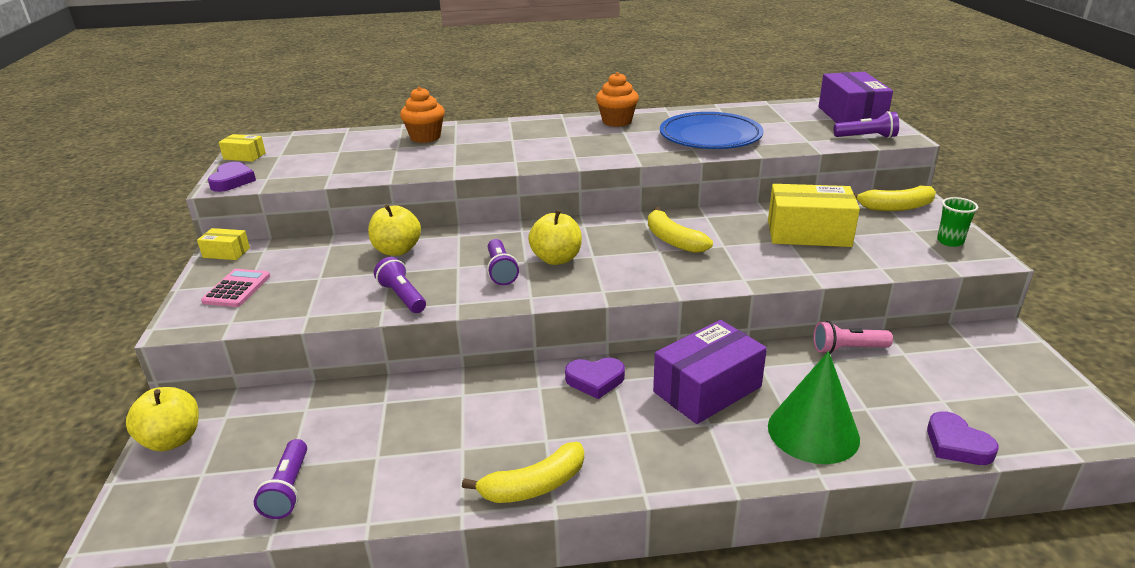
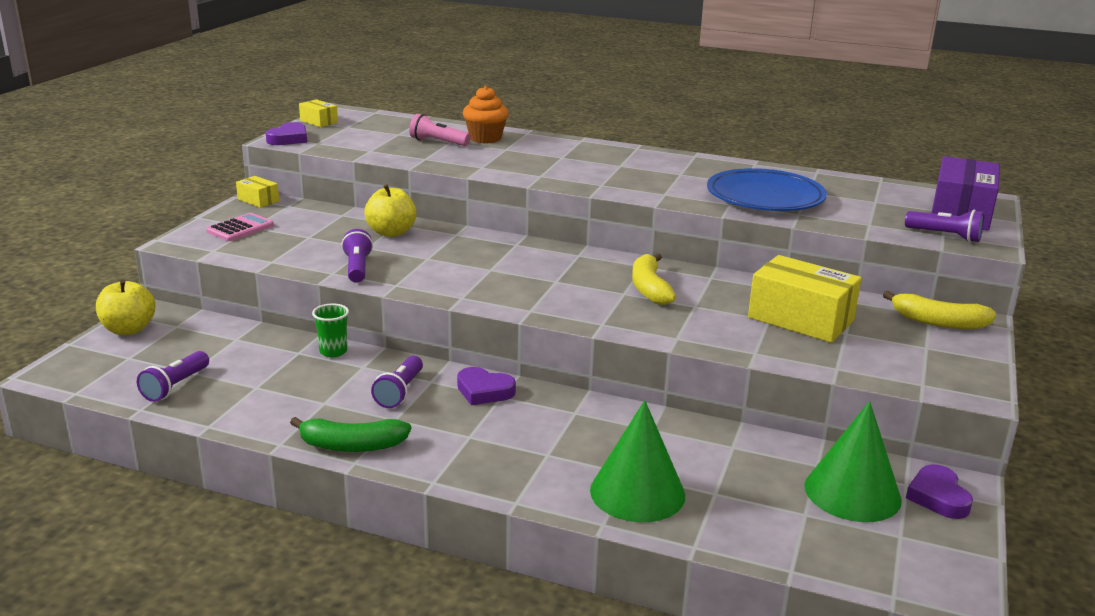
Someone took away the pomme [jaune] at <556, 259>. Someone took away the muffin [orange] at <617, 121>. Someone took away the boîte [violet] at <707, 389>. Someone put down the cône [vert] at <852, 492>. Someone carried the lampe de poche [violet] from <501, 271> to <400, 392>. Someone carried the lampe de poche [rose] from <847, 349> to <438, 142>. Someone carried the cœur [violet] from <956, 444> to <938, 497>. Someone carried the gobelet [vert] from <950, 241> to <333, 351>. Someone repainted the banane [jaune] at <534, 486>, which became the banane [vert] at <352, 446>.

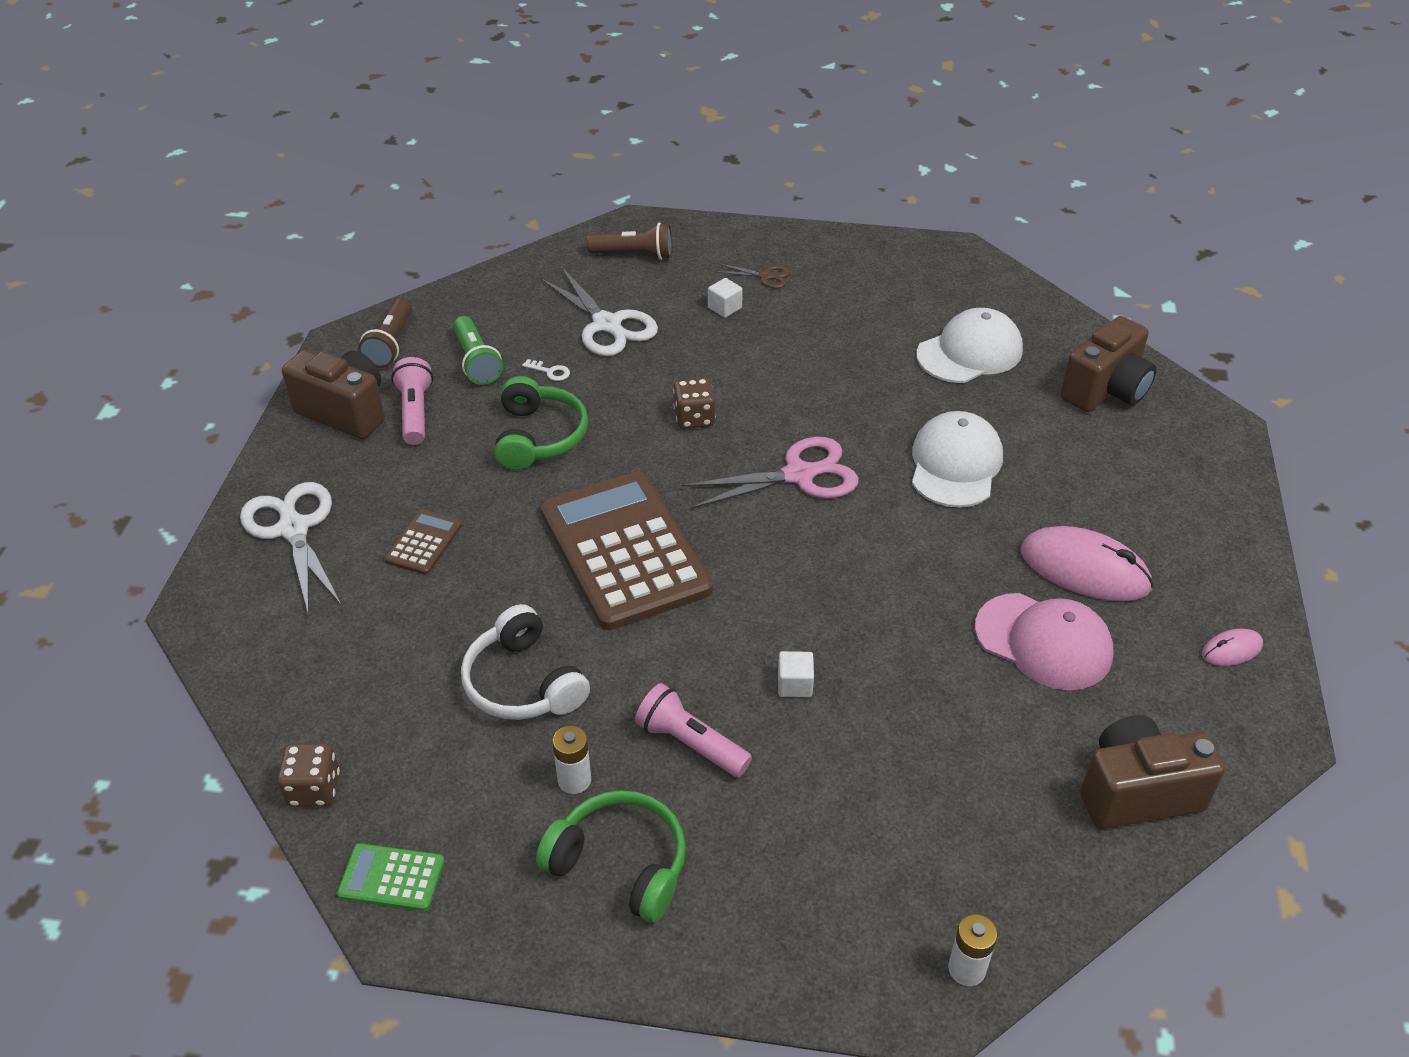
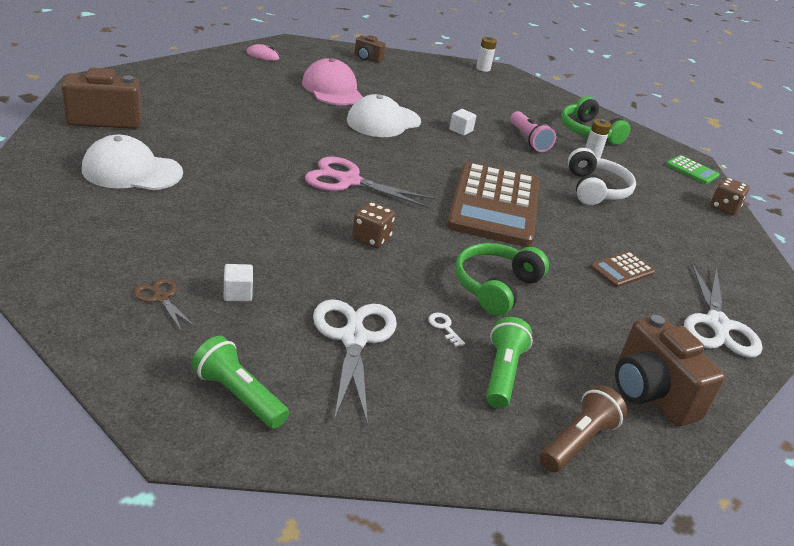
Someone took away the lampe de poche [rose] at <415, 412>. Someone took away the souris [rose] at <1084, 569>. Someone carried the casquette [blanc] from <955, 464> to <383, 121>. Someone repainted the lampe de poche [marron] at <634, 255>, which became the lampe de poche [vert] at <238, 395>. Someone scaled the appareil photo [marron] at <1137, 792> by 0.54.

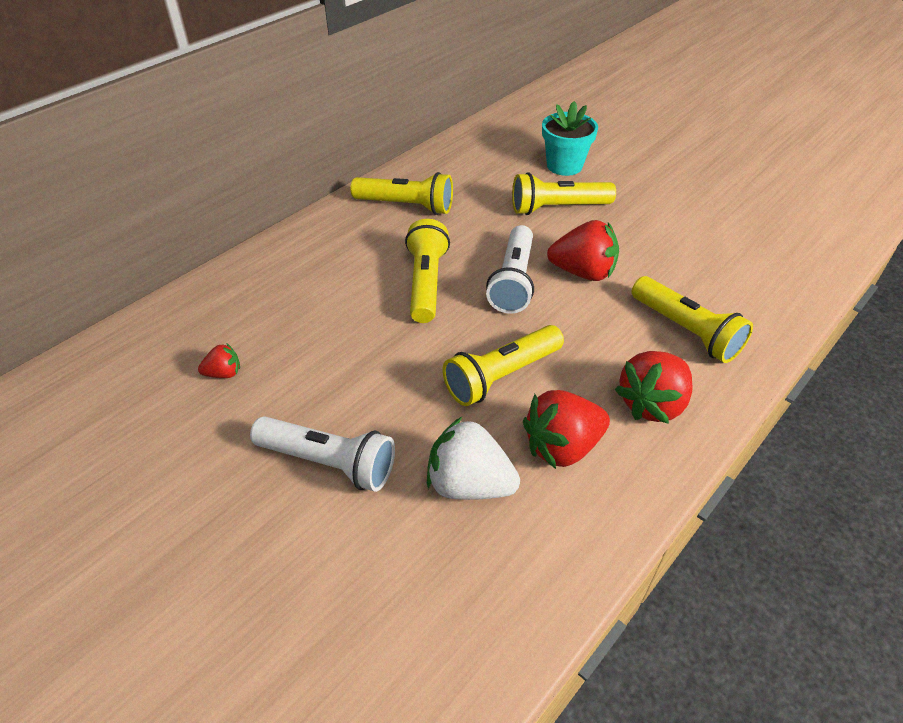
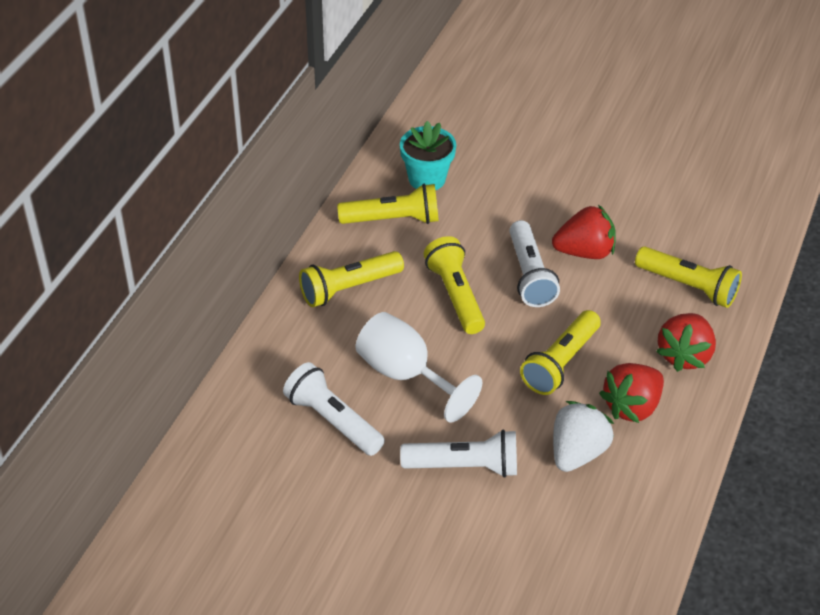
Someone put down the verre à pied [blanc] at <405, 375>. Someone carried the lampe de poche [jaune] from <557, 208> to <348, 288>. Someone carried the pot de fleurs [turquoise] from <564, 166> to <427, 179>. Someone swapped the fraise [rouge] at <224, 373> for the lampe de poche [blanc] at <333, 420>. Someone rotated the fraise [blanc] at <469, 484> by 120 degrees clockwise.

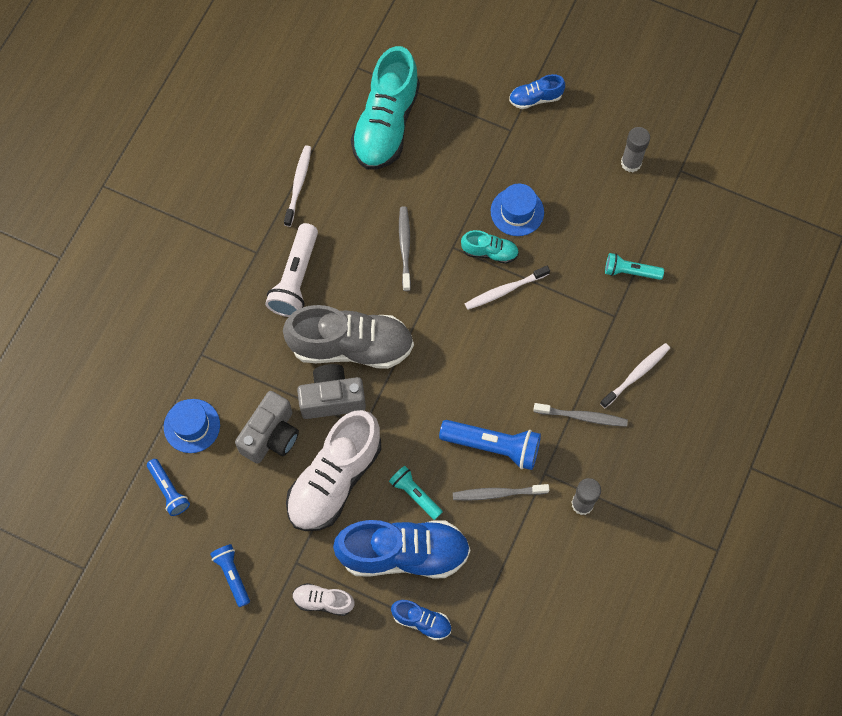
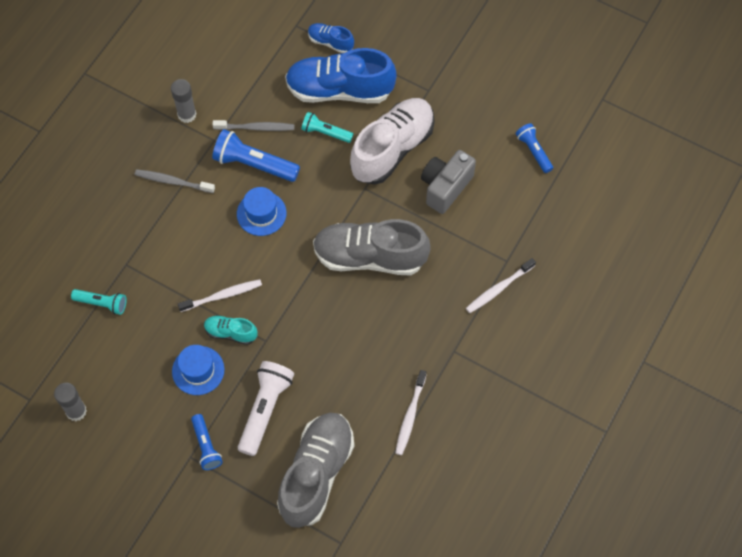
Someone took away the chaussure [blanc] at <323, 601>. Someone took away the appareil photo [gris] at <332, 398>. Someone took away the brosse à dents [gris] at <405, 247>. Someone took away the chaussure [bleu] at <535, 98>. Someone carried the chapeau [bleu] from <192, 426> to <261, 213>. Someone carried the lampe de poche [bleu] from <232, 575> to <206, 446>. Someone carried the lampe de poche [blanc] from <295, 278> to <265, 410>. Someone carried the brosse à dents [blanc] from <636, 375> to <499, 288>. Someone repainted the chaussure [turquoise] at <386, 124>, which became the chaussure [gris] at <316, 474>. Someone rotated the lampe de poche [turquoise] at <415, 494> by 150 degrees clockwise.

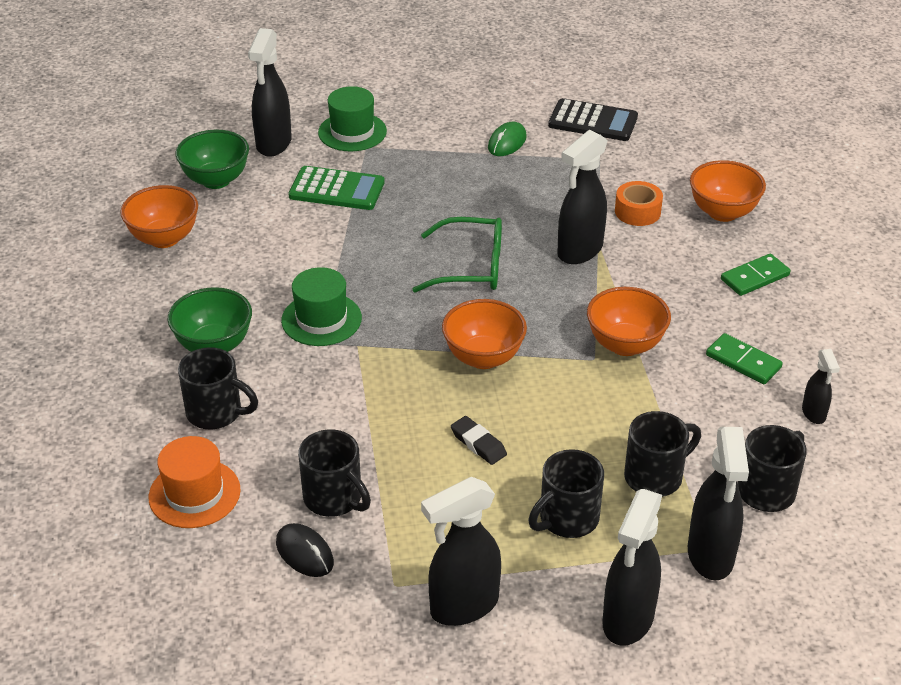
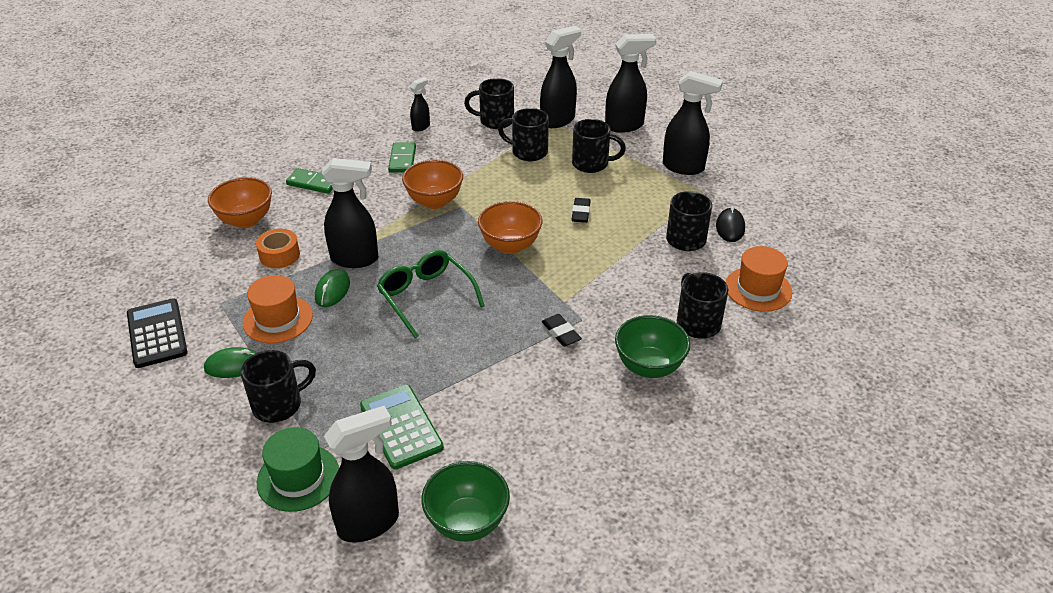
Someone took away the bol [orange] at <164, 238>. Someone put down the tasse [noir] at <279, 405>. Someone put down the chapeau [orange] at <278, 319>. Someone put down the souris [vert] at <332, 290>. Someone swapped the chapeau [vert] at <321, 319> for the gomme [noir] at <561, 333>.

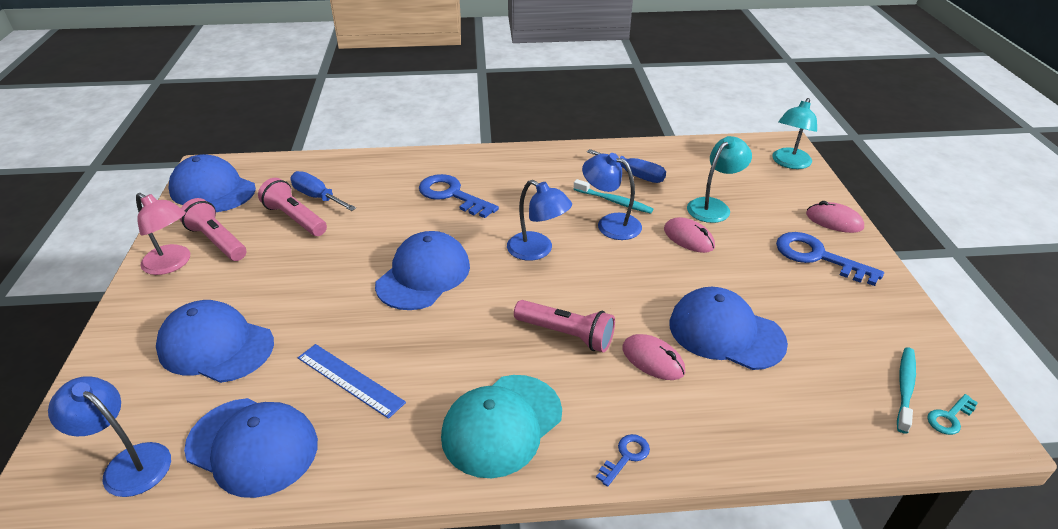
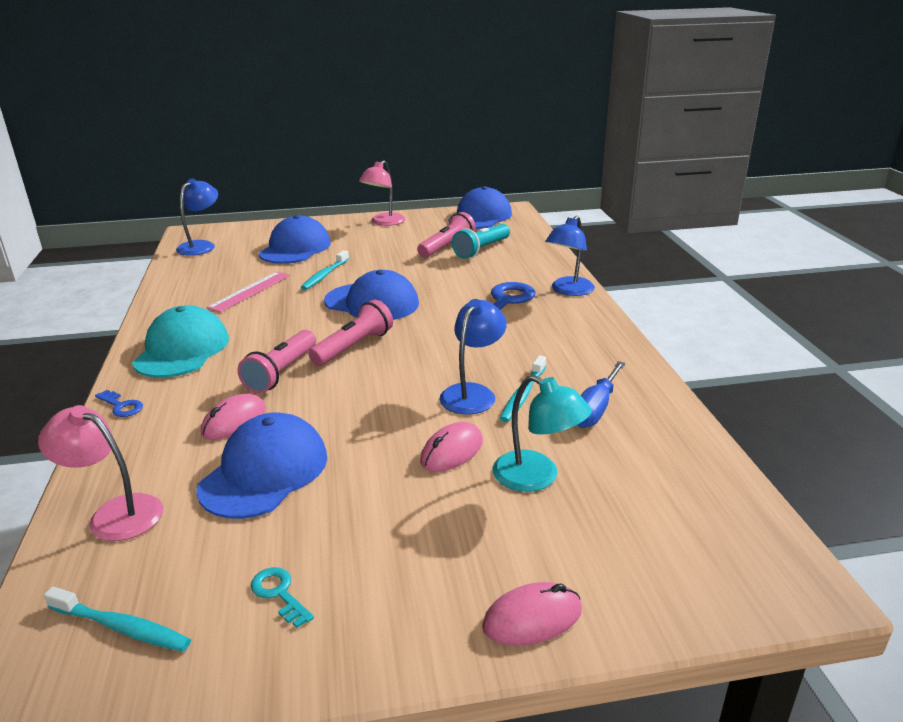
Someone took away the casquette [bleu] at <252, 446>. Someone took away the lampe [turquoise] at <789, 163>. Someone took away the clé [bleu] at <818, 257>. Someone put down the lampe [rose] at <115, 513>. Someone put down the brosse à dents [turquoise] at <325, 275>. Someone carried the lampe de poche [rose] from <217, 241> to <354, 347>. Someone carried the lampe [bleu] from <537, 250> to <568, 291>. Someone carried the clé [turquoise] from <949, 417> to <279, 594>. Someone swapped the tournevis [bleu] at <317, 197> for the lampe de poche [turquoise] at <481, 250>. Someone repainted the règle [bleu] at <350, 380>, which became the règle [rose] at <250, 291>. Someone rotated the casquette [turquoise] at <502, 425> by 60 degrees clockwise. Someone rotated the souris [rose] at <834, 221> by 45 degrees clockwise.

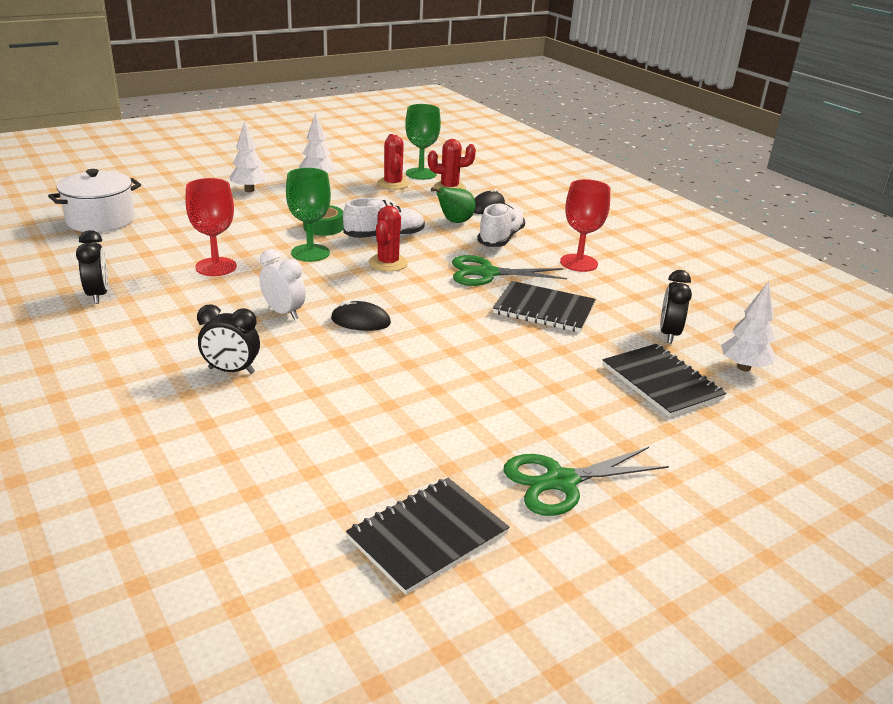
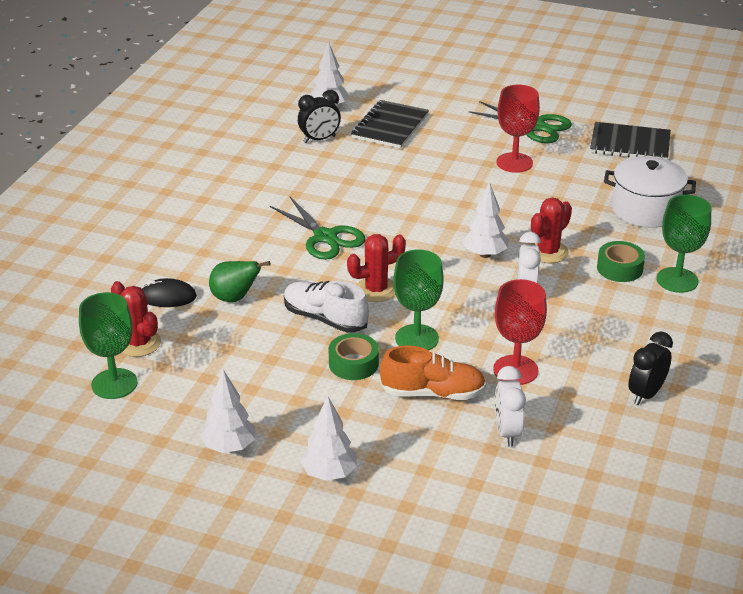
Someone took away the chaussure [blanc] at <500, 238>. Someone took away the carnet [noir] at <544, 309>. Someone put down the chaussure [orange] at <433, 393>. Someone put down the réveil [blanc] at <507, 432>. Someone put down the verre à pied [vert] at <677, 280>. Someone carried the marmite [blanc] from <100, 220> to <645, 210>. Someone carried the cactus [rouge] from <393, 184> to <548, 252>. Someone carried the verre à pied [rouge] from <578, 263> to <514, 163>. Someone swapped the réveil [noir] at <231, 371> for the ruban adhésif [vert] at <619, 268>. Someone swapped the souris [noir] at <360, 321> for the arbre [blanc] at <485, 254>.

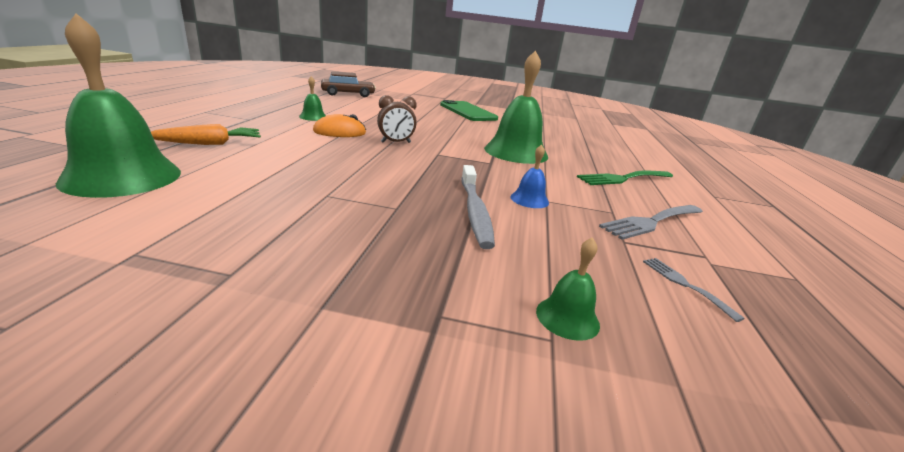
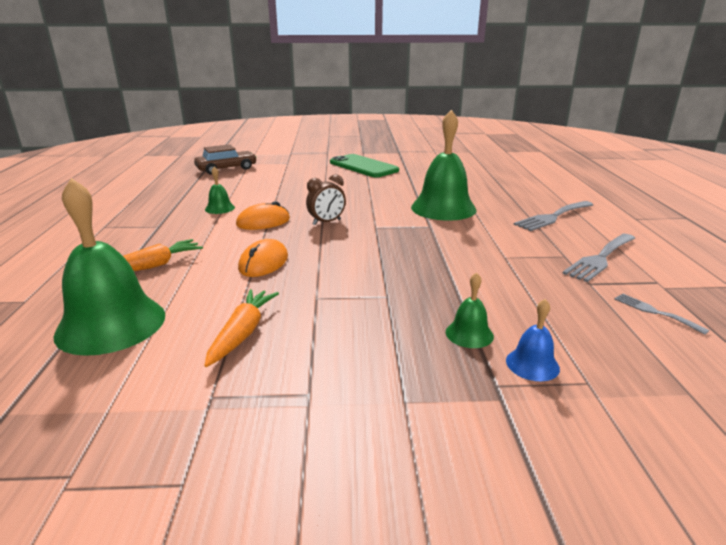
Someone took away the brosse à dents [gris] at <475, 212>. Someone put down the carotte [orange] at <242, 333>. Someone put down the souris [orange] at <263, 263>. Someone carried the cloche [bleu] from <529, 199> to <532, 364>. Someone carried the cloche [vert] from <567, 317> to <469, 334>. Someone repainted the fourchette [vert] at <622, 178>, which became the fourchette [gris] at <552, 217>.

